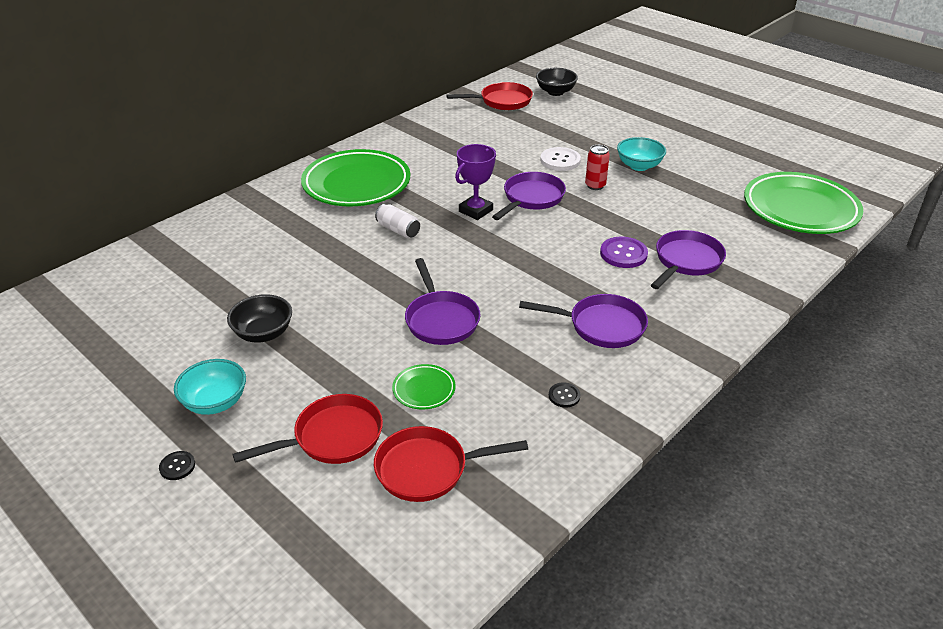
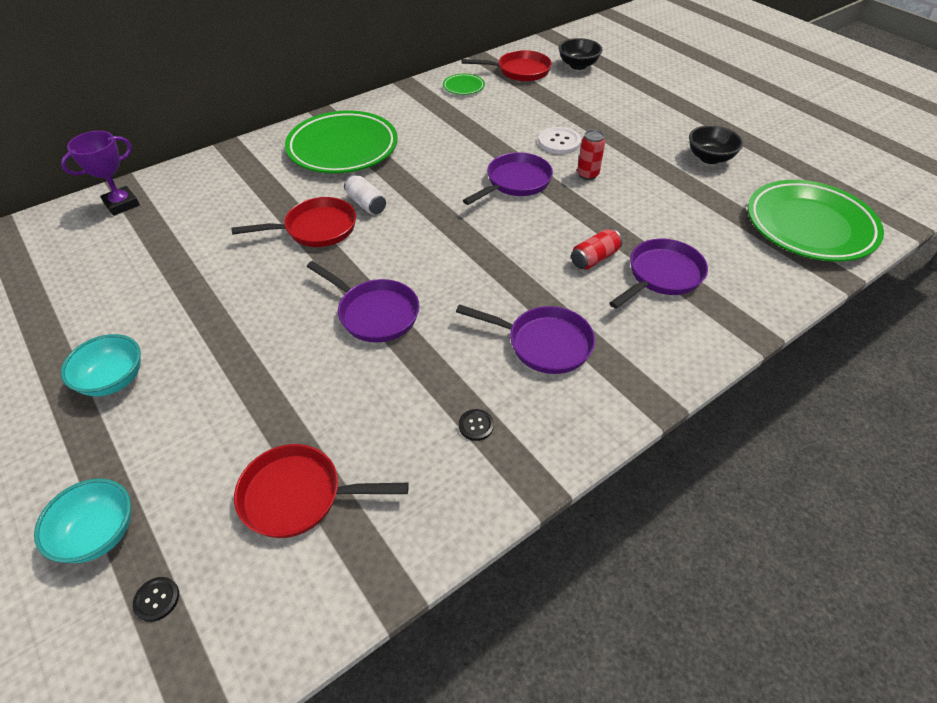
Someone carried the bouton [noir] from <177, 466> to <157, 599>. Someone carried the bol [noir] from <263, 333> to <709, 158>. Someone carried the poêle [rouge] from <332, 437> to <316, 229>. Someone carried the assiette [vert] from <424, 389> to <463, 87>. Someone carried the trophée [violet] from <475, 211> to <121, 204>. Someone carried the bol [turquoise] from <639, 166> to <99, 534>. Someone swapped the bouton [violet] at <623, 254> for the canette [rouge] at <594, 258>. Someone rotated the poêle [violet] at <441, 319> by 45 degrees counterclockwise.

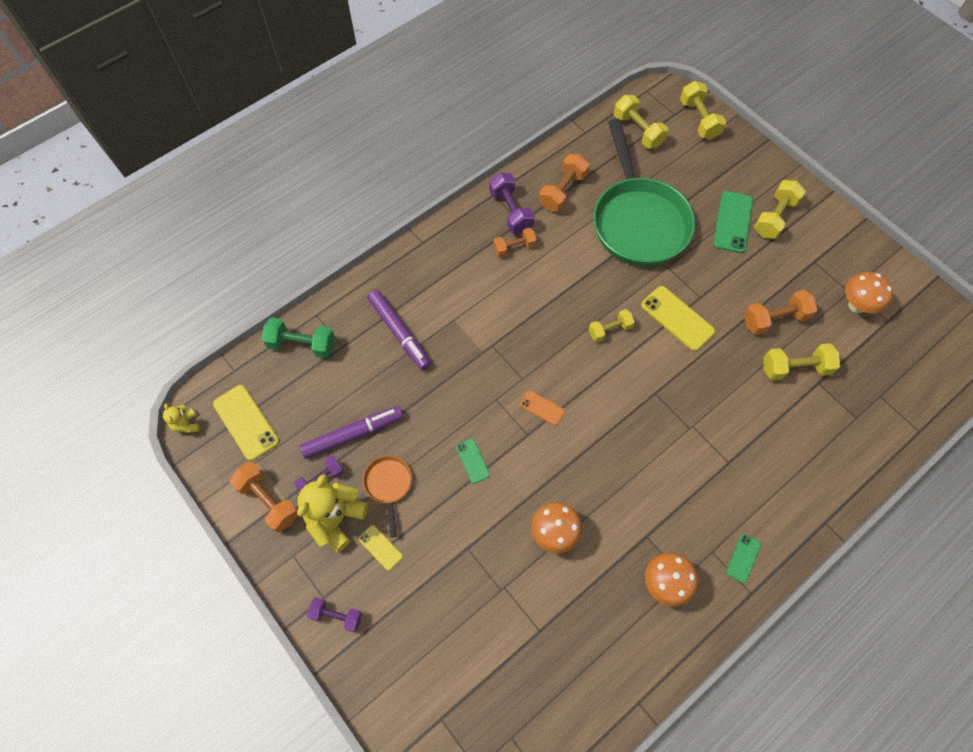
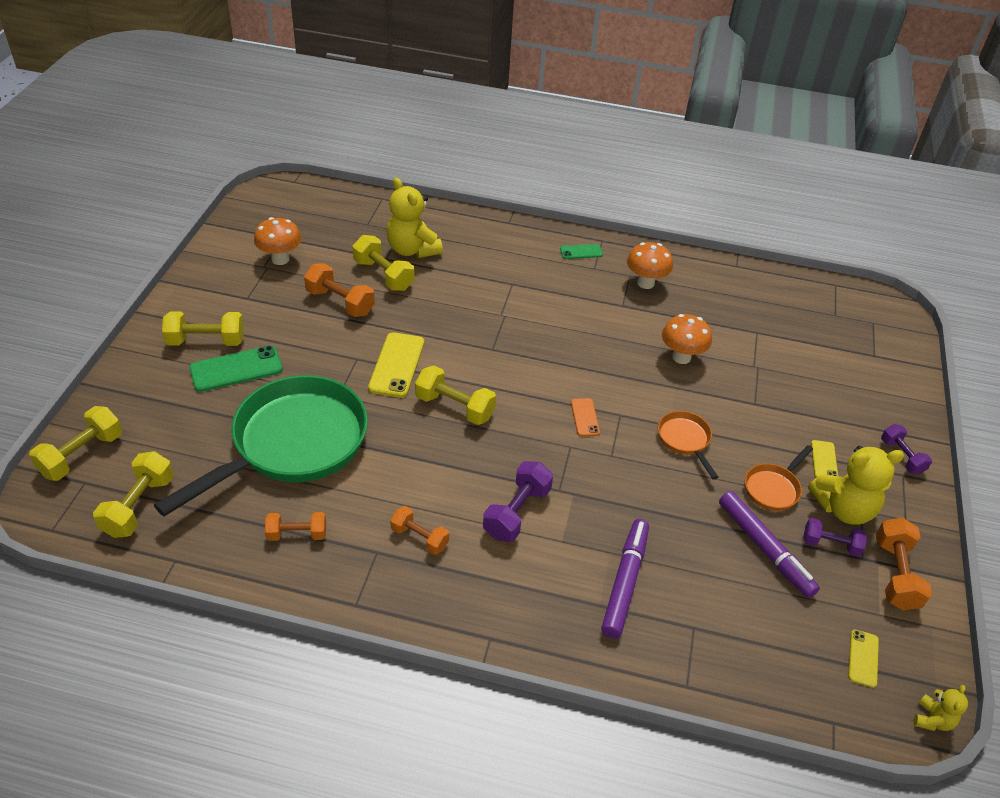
Someone took away the haltère [vert] at <302, 344>. Someone put down the ours en peluche [jaune] at <412, 249>. Someone carried the haltère [violet] from <510, 211> to <517, 512>. Someone swapped the téléphone [vert] at <472, 461> for the poêle [orange] at <685, 440>. Someone rotated the feutre [violet] at <353, 434> by 150 degrees counterclockwise. Someone scaled the téléphone [jaune] at <246, 422> by 0.55. Someone scaled the haltère [orange] at <562, 191> by 0.66. Someone scaled the haltère [jaune] at <609, 330> by 1.52.

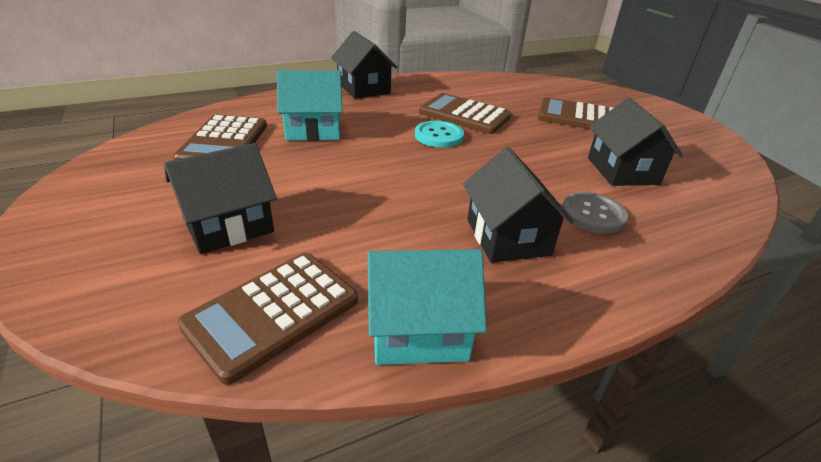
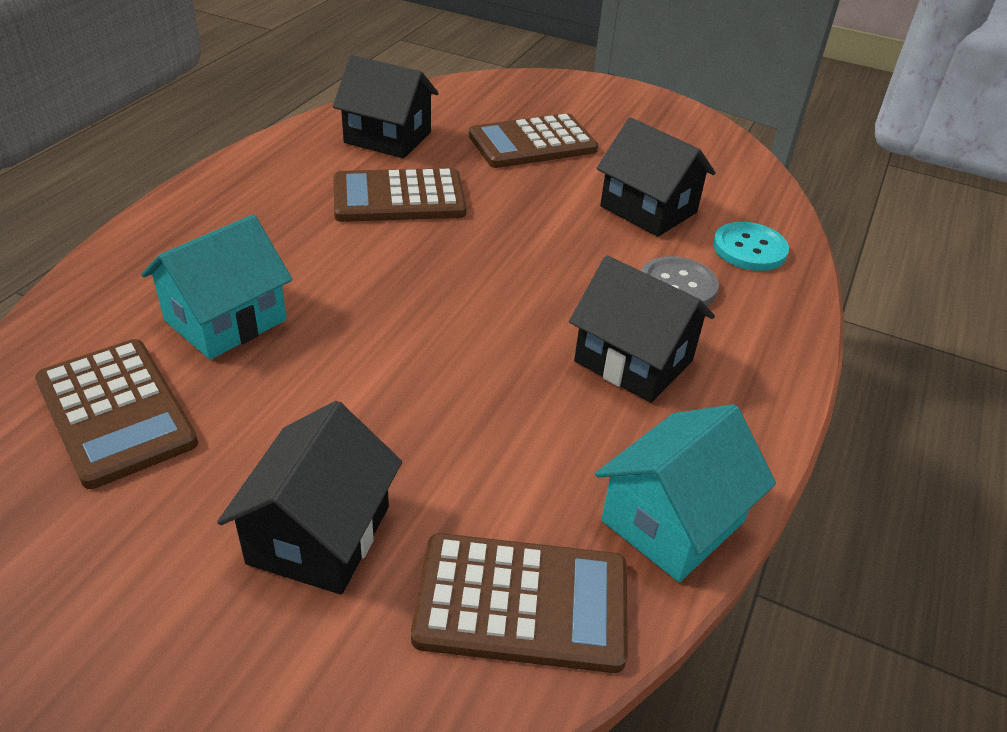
Someone carried the maison [noir] from <364, 88> to <387, 137>. Someone carried the bouton [turquoise] from <439, 136> to <749, 249>. Someone rotated the calculatrice [marron] at <272, 313> by 90 degrees counterclockwise.

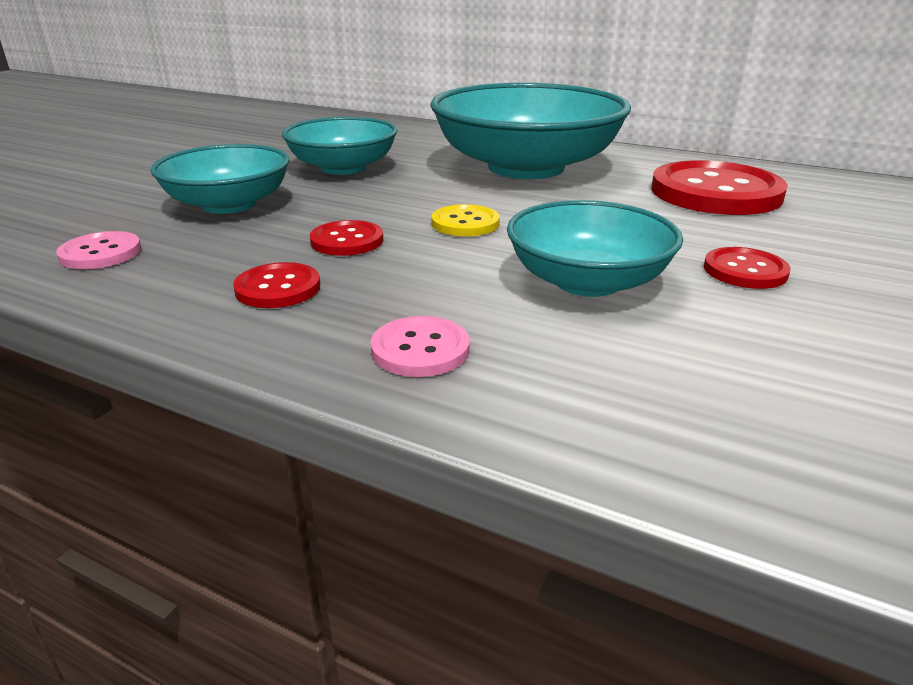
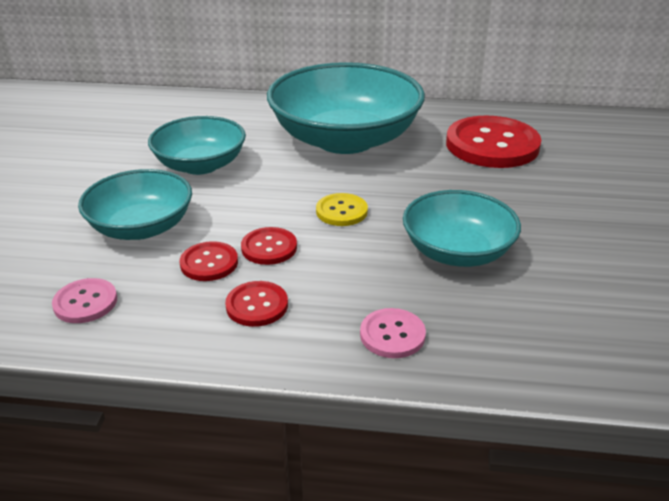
Someone carried the bouton [rouge] from <745, 271> to <209, 263>.

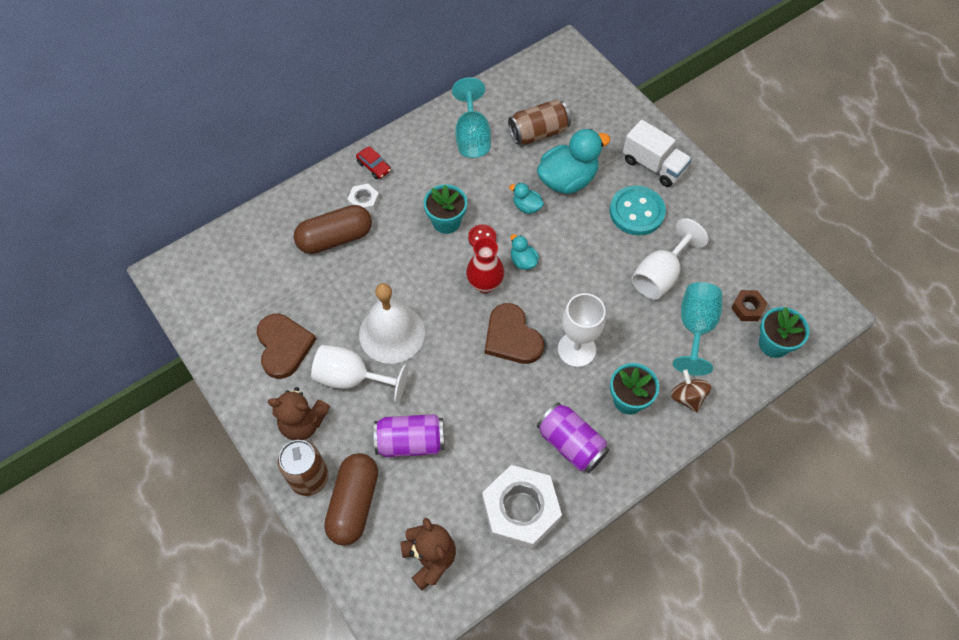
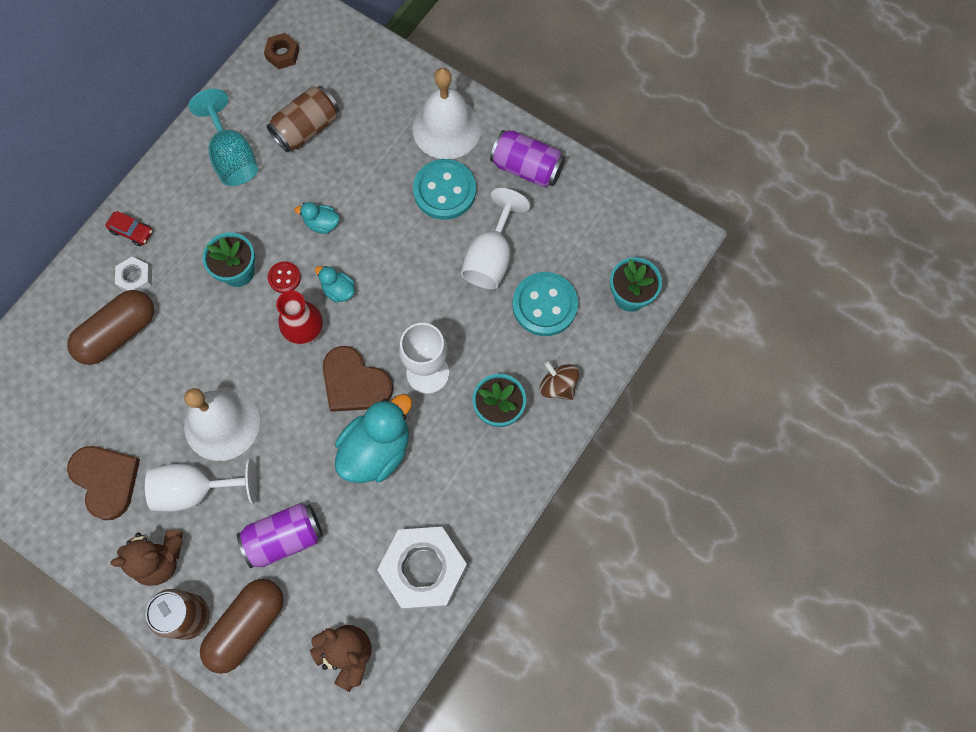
Someone carried the canard [turquoise] from <567, 180> to <376, 450>. Someone carried the canette [violet] from <571, 444> to <527, 168>. Someone carried the écrou [marron] from <747, 308> to <282, 54>. Someone swapped the camion [blanc] at <653, 165> for the cloche [blanc] at <446, 128>. Someone swapped the verre à pied [turquoise] at <695, 327> for the bouton [turquoise] at <544, 305>. Someone rotated the gélule [marron] at <354, 503> by 45 degrees clockwise.

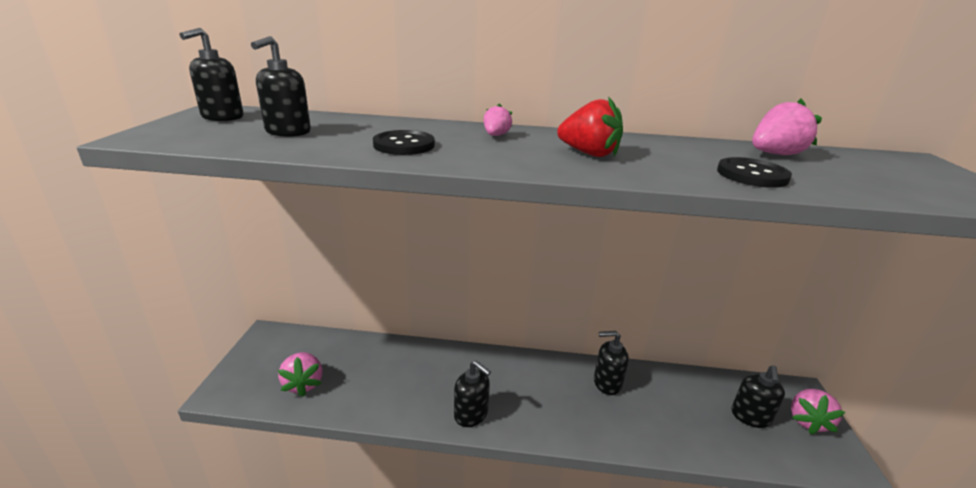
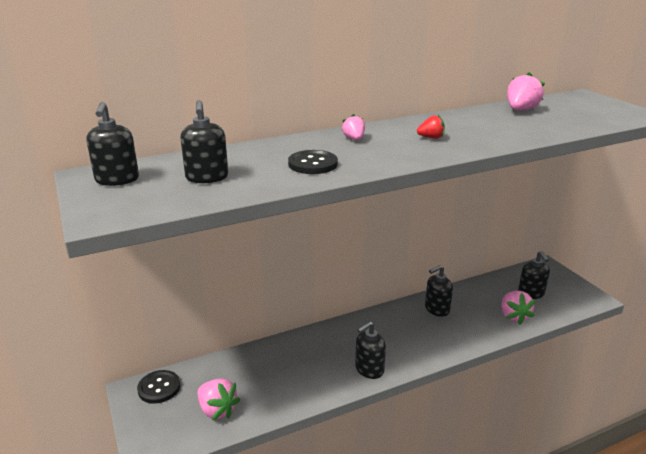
Someone carried the bouton [noir] from <752, 175> to <159, 388>. Someone carried the fraise [rose] from <807, 421> to <513, 316>. Someone rotated the distributeur de savon [noir] at <471, 414> by 135 degrees clockwise. Someone scaled the fraise [rouge] at <589, 153> by 0.58.

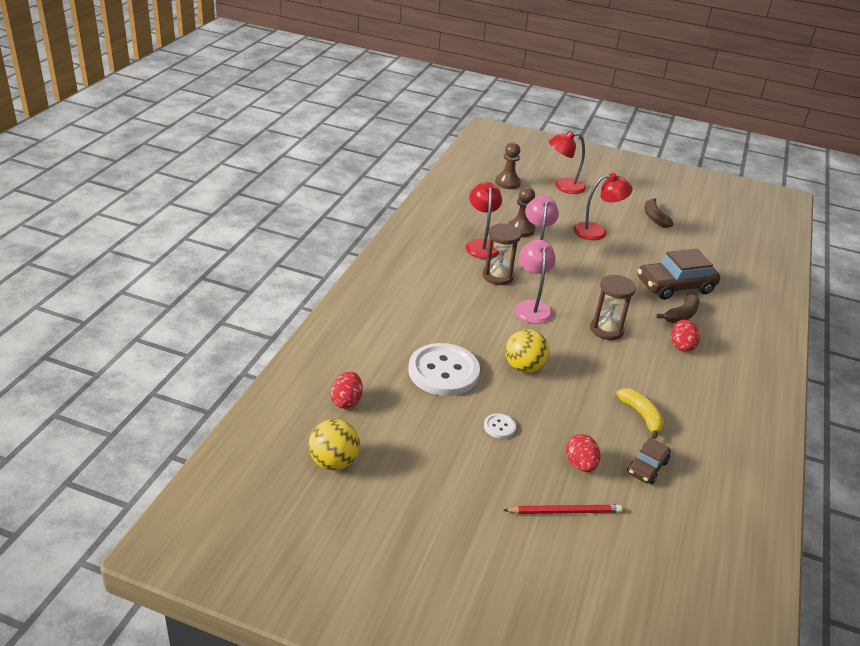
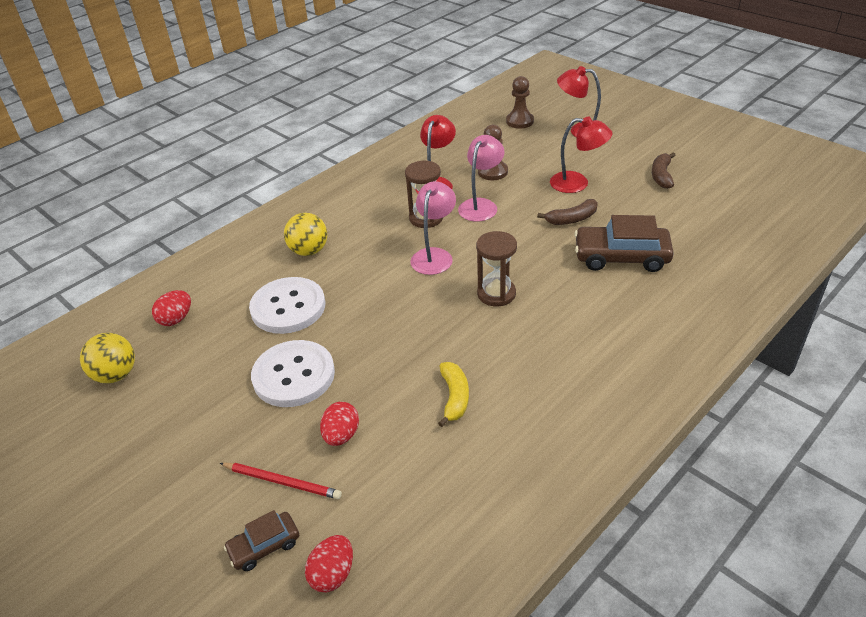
Someone carried the balle [jaune] from <524, 367> to <309, 251>. Someone carried the voiture [marron] from <647, 467> to <264, 546>. Someone carried the banane [marron] from <681, 315> to <572, 219>. Someone carried the œuf [rouge] from <681, 346> to <332, 574>. Someone scaled the bouton [blanc] at <499, 427> by 2.39.

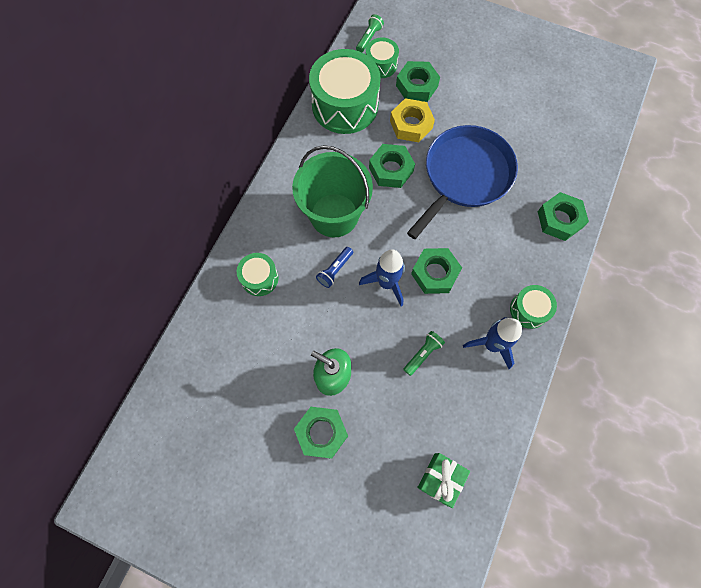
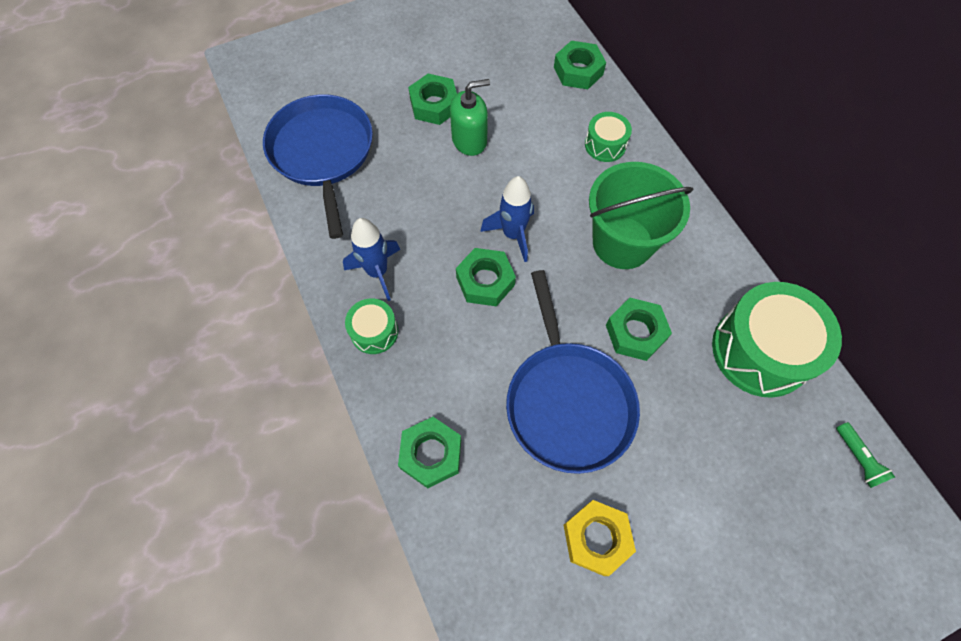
Someone took away the lampe de poche [bleu] at <335, 270>. Someone took away the tambour [vert] at <381, 65>. Someone took away the lampe de poche [vert] at <423, 354>. Someone carried the écrou [jaune] from <411, 124> to <596, 538>. Someone carried the écrou [vert] from <416, 86> to <578, 71>. Someone swapped the cadeau [vert] at <440, 479> for the poêle [bleu] at <323, 153>.

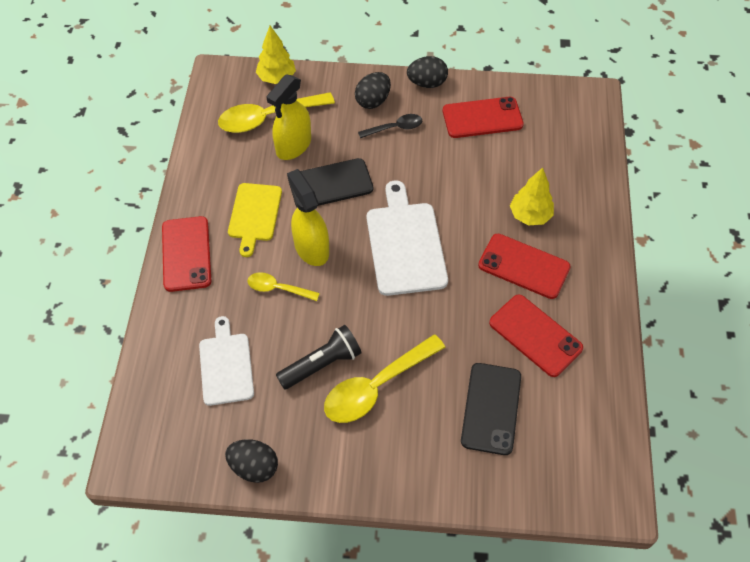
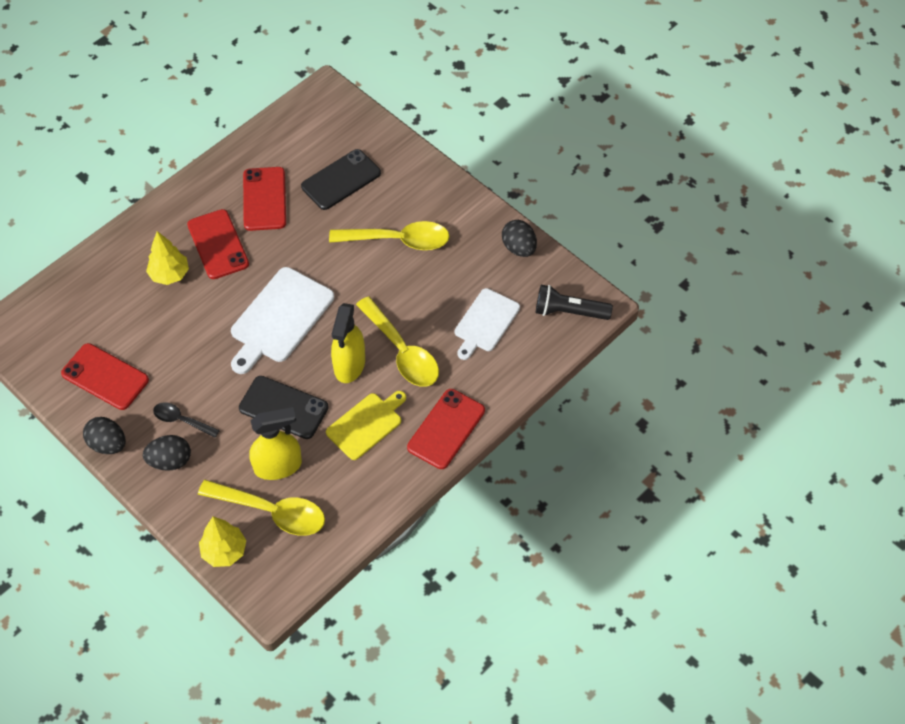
Someone carried the lampe de poche [noir] from <322, 364> to <568, 312>. Someone scaled the cuillère [jaune] at <278, 288> by 1.81.

